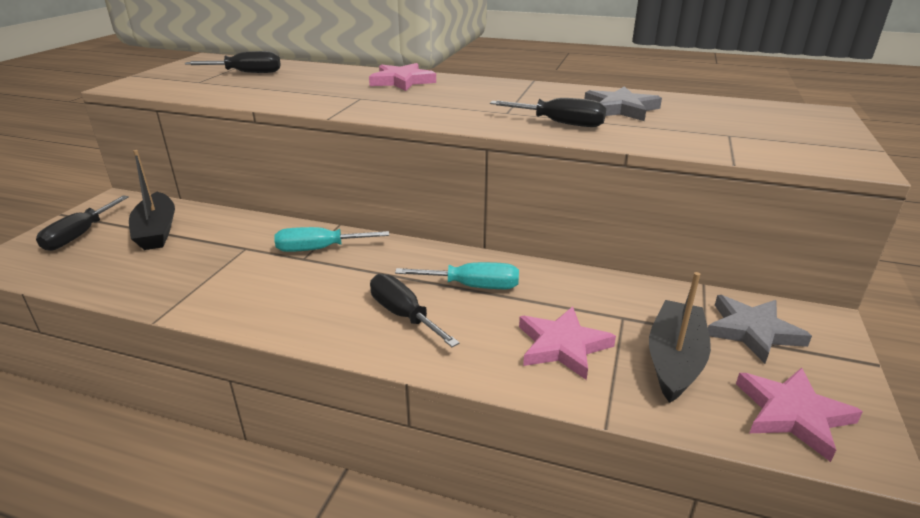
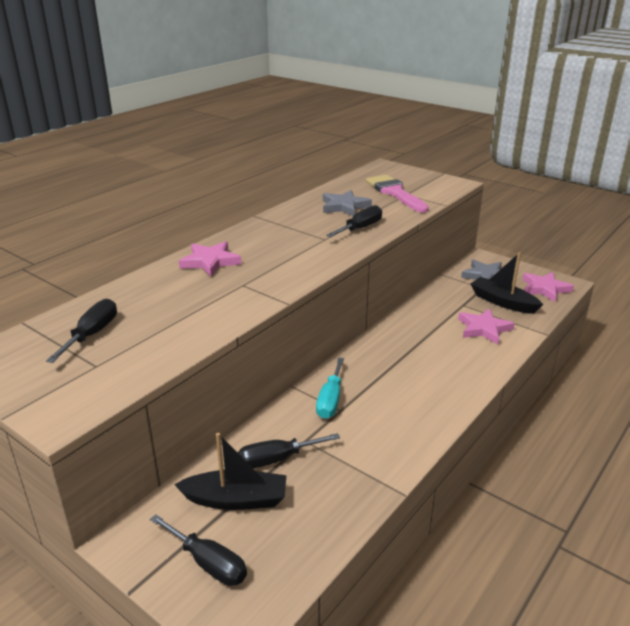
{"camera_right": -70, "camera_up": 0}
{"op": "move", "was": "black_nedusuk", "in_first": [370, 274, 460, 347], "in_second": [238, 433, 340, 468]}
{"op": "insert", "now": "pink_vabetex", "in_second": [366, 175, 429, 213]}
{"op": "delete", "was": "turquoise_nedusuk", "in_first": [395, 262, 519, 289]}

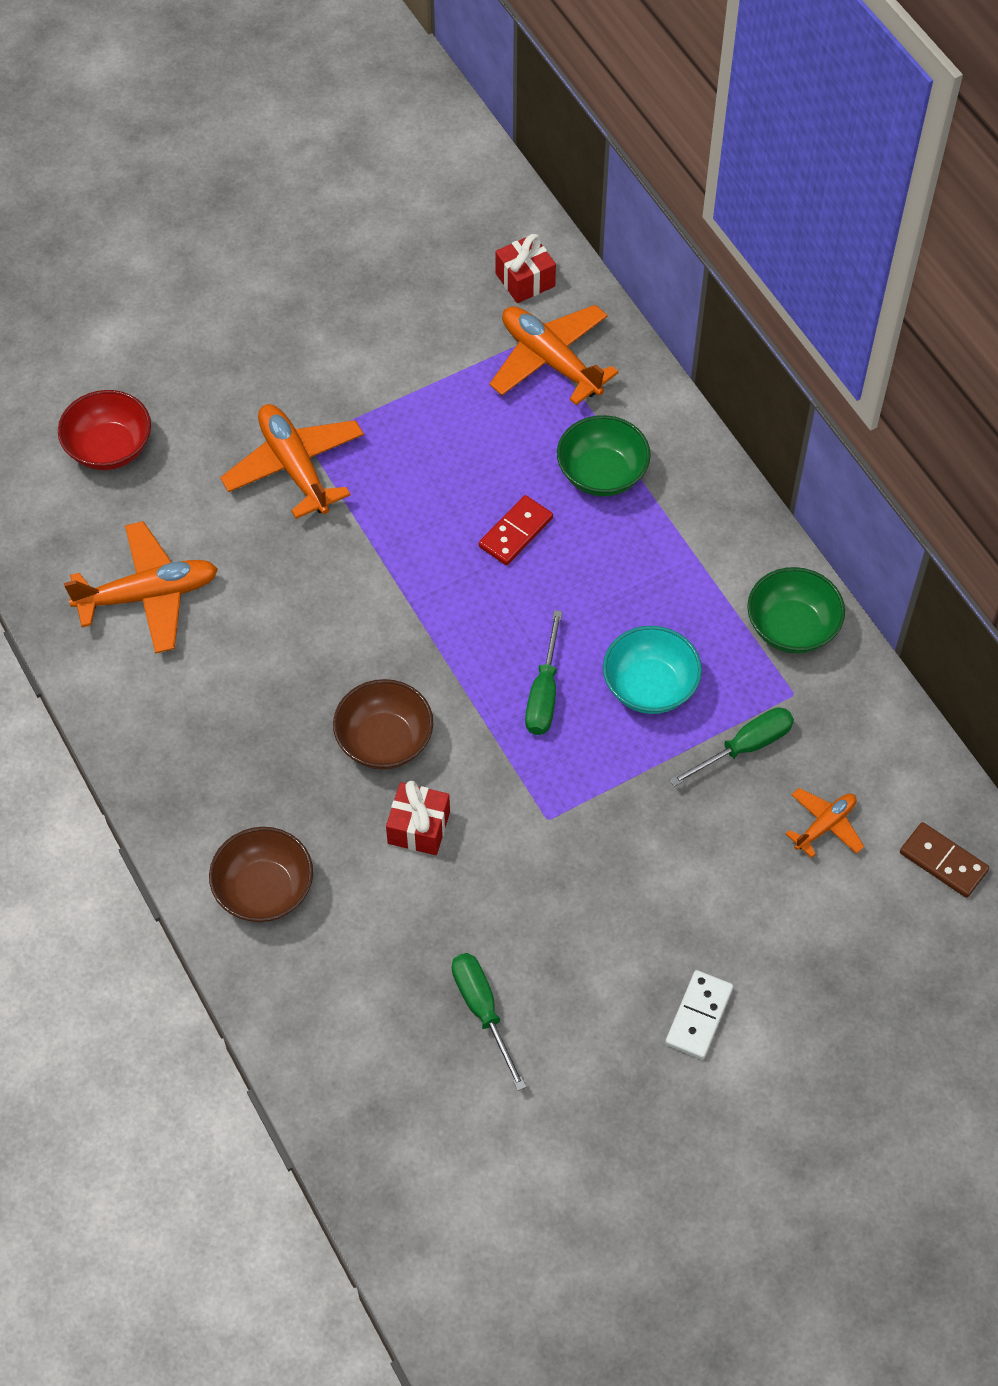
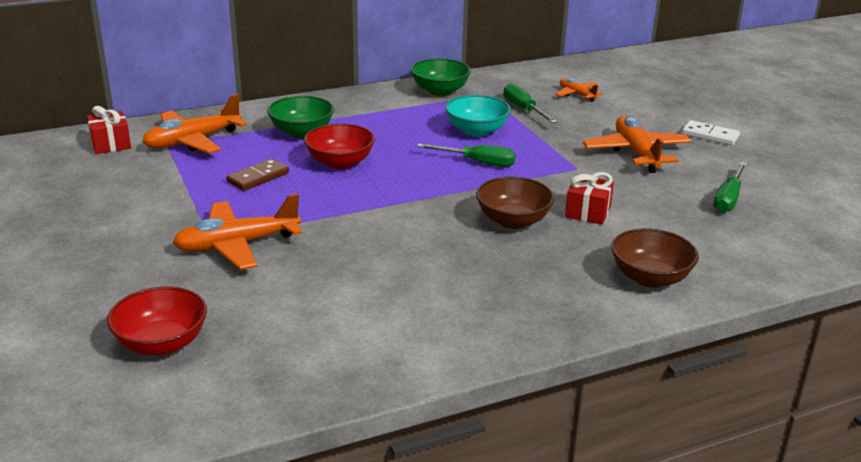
{"camera_right": -85, "camera_up": -30}
{"op": "move", "was": "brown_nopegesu", "in_first": [900, 822, 989, 898], "in_second": [226, 159, 289, 191]}
{"op": "replace", "was": "red_nopegesu", "now": "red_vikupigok", "in_first": [479, 495, 553, 565], "in_second": [304, 123, 375, 169]}
{"op": "move", "was": "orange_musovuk", "in_first": [64, 521, 218, 653], "in_second": [583, 116, 691, 173]}
{"op": "rotate", "was": "green_nedusuk", "in_first": [452, 953, 526, 1091], "in_second": [714, 162, 747, 212], "clockwise": -45}

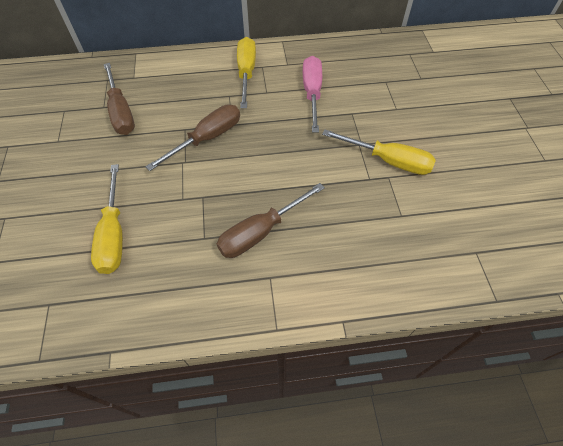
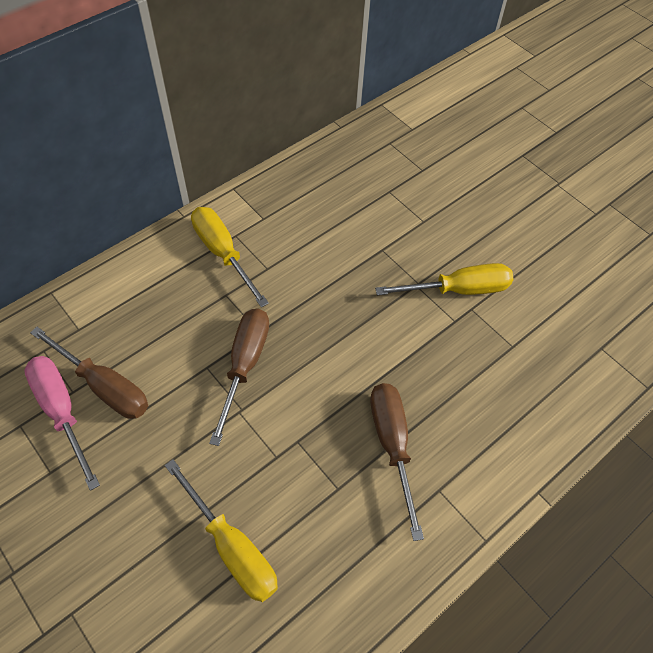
{"camera_right": -35, "camera_up": 0}
{"op": "move", "was": "pink_nedusuk", "in_first": [303, 56, 322, 133], "in_second": [24, 356, 100, 491]}
{"op": "rotate", "was": "brown_nedusuk", "in_first": [217, 183, 325, 258], "in_second": [370, 383, 424, 541], "clockwise": 150}

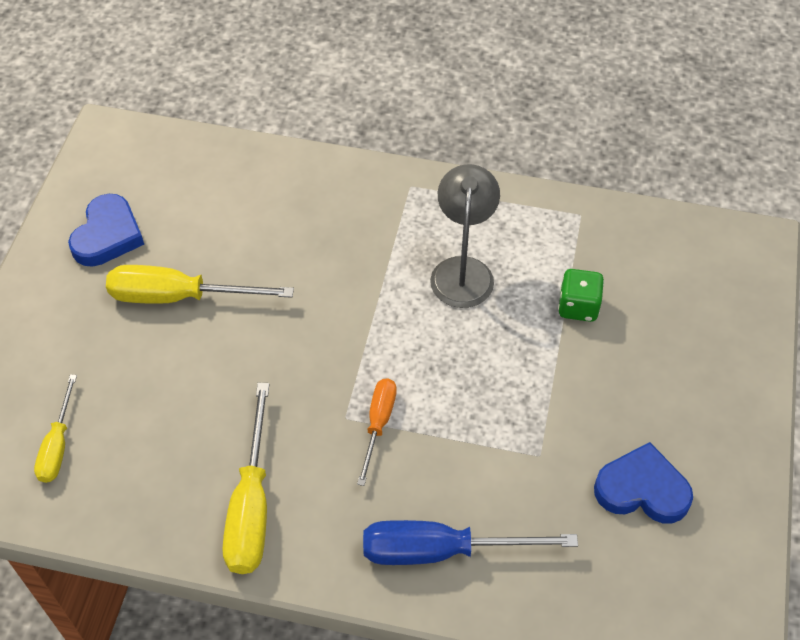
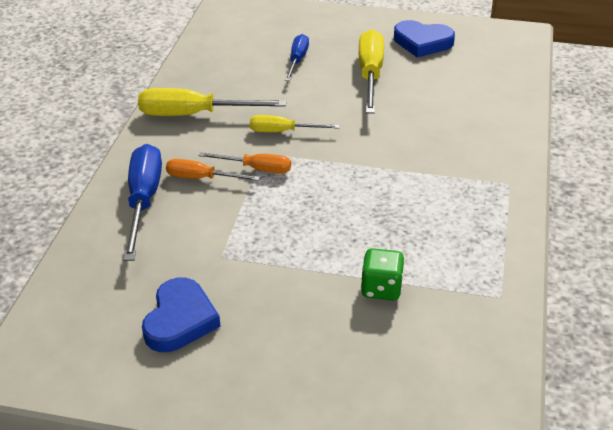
{"camera_right": 90, "camera_up": -15}
{"op": "insert", "now": "orange_nedusuk", "in_second": [166, 159, 260, 181]}
{"op": "move", "was": "yellow_nedusuk", "in_first": [34, 374, 77, 483], "in_second": [250, 115, 340, 132]}
{"op": "insert", "now": "blue_nedusuk", "in_second": [285, 34, 309, 81]}
{"op": "delete", "was": "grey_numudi", "in_first": [430, 164, 500, 308]}

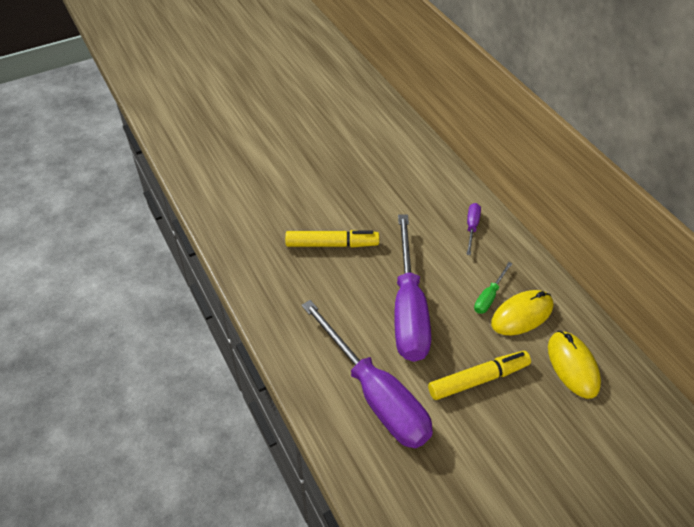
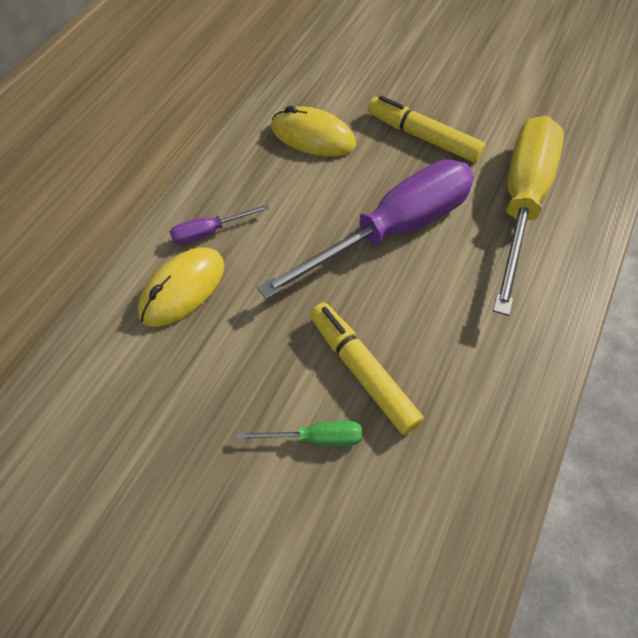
{"camera_right": -125, "camera_up": 10}
{"op": "move", "was": "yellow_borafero", "in_first": [548, 331, 601, 399], "in_second": [138, 247, 224, 327]}
{"op": "move", "was": "green_nedusuk", "in_first": [474, 262, 512, 314], "in_second": [237, 421, 362, 446]}
{"op": "recolor", "was": "purple_nedusuk", "now": "yellow_nedusuk", "in_first": [301, 300, 433, 448], "in_second": [493, 116, 564, 316]}

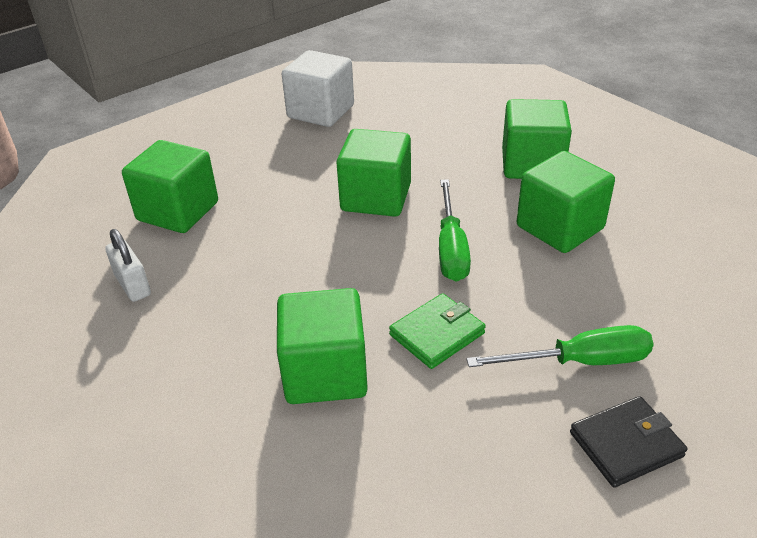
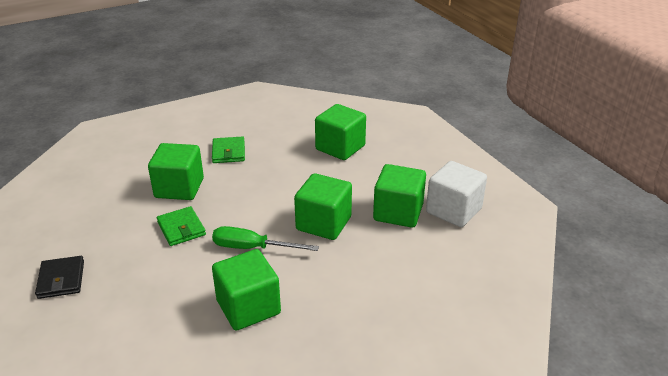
{"camera_right": 100, "camera_up": -5}
{"op": "insert", "now": "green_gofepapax", "in_second": [212, 137, 245, 163]}
{"op": "move", "was": "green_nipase", "in_first": [502, 99, 572, 179], "in_second": [373, 164, 426, 228]}
{"op": "delete", "was": "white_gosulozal", "in_first": [105, 229, 151, 302]}
{"op": "delete", "was": "green_nedusuk", "in_first": [466, 325, 654, 367]}

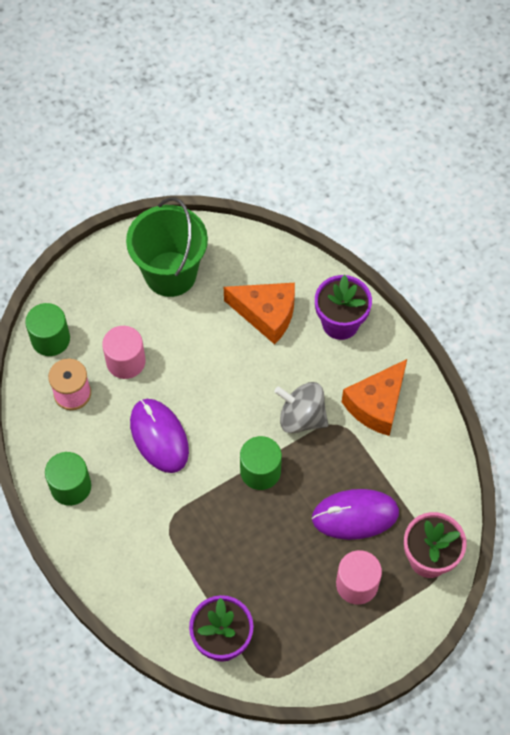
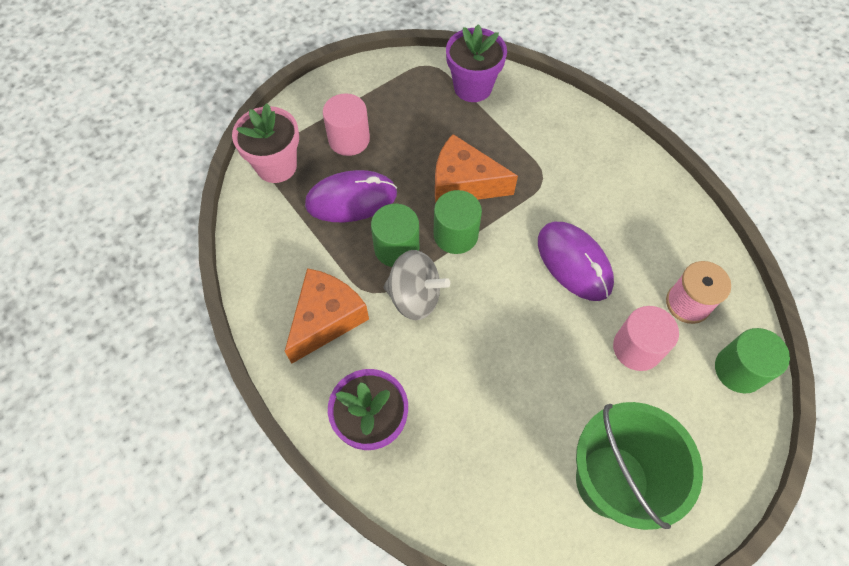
{"camera_right": 175, "camera_up": 0}
{"op": "move", "was": "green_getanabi", "in_first": [45, 452, 91, 506], "in_second": [371, 204, 419, 267]}
{"op": "move", "was": "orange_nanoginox", "in_first": [224, 283, 295, 345], "in_second": [435, 134, 518, 203]}

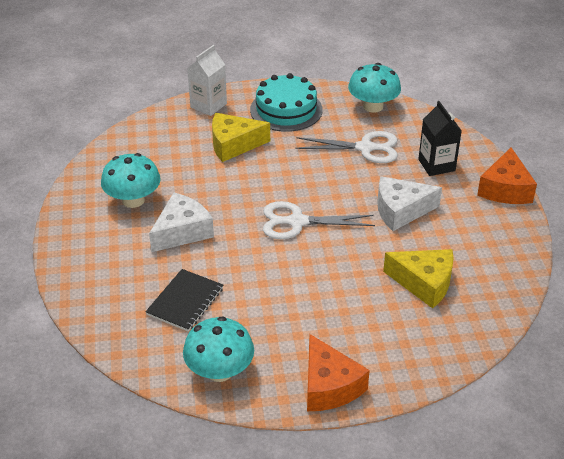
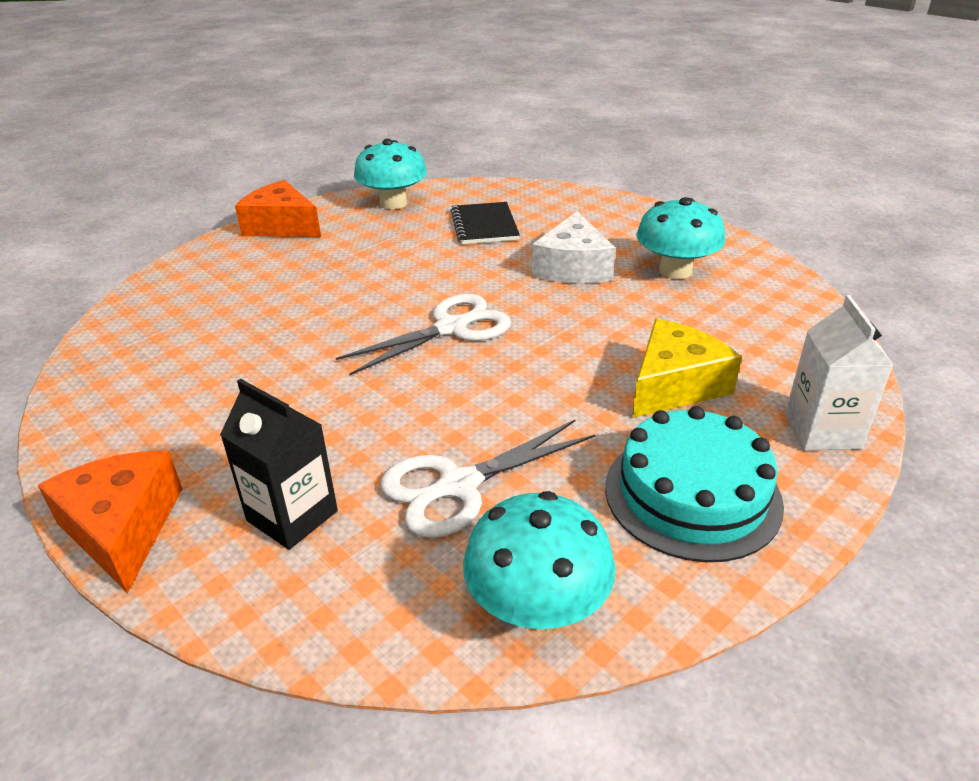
{"camera_right": 145, "camera_up": -5}
{"op": "delete", "was": "white_nanoginox", "in_first": [377, 176, 442, 231]}
{"op": "delete", "was": "yellow_nanoginox", "in_first": [383, 249, 454, 308]}

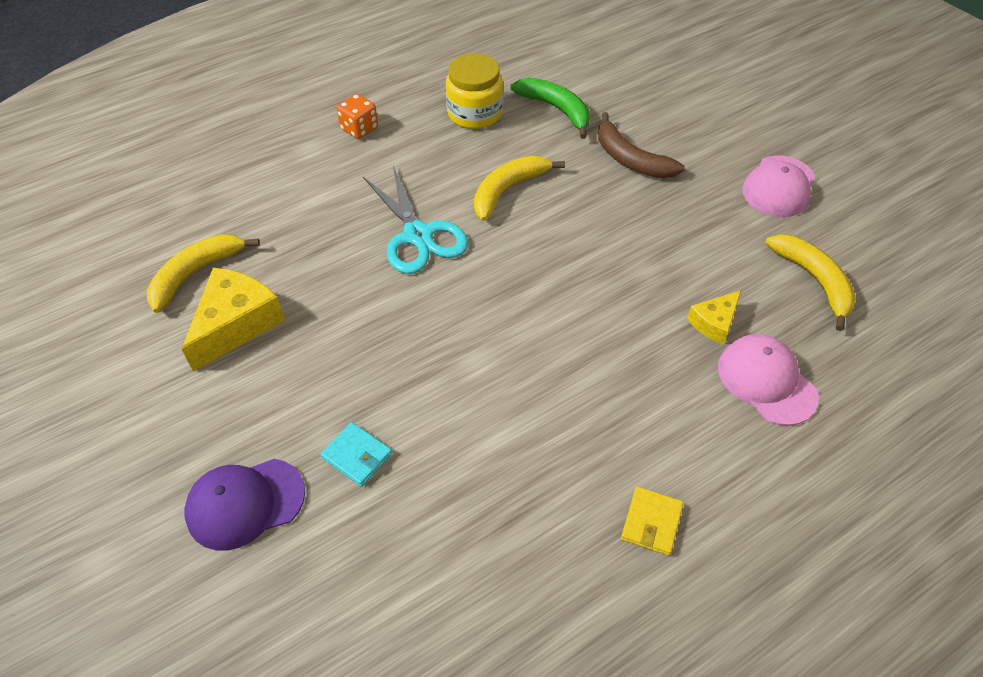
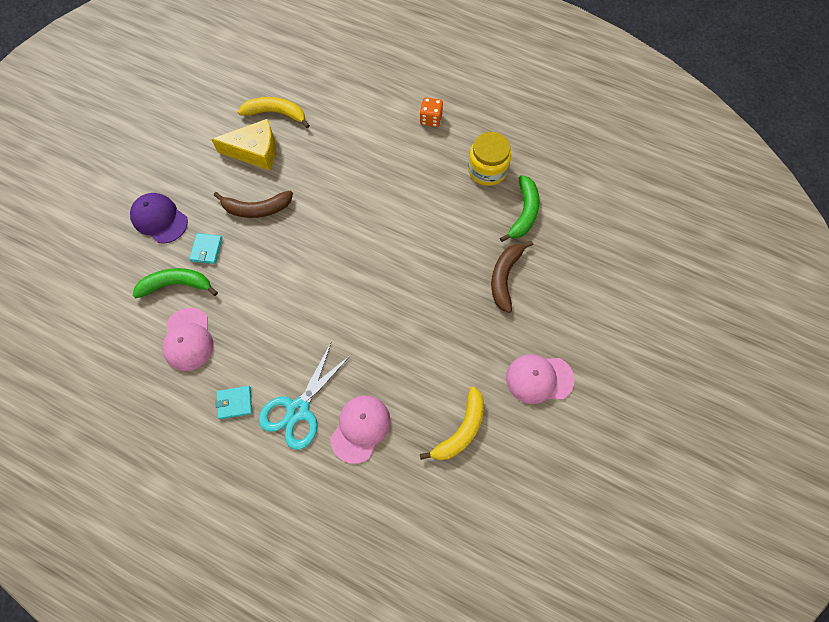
{"camera_right": 60, "camera_up": 15}
{"op": "insert", "now": "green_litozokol", "in_second": [133, 268, 218, 298]}
{"op": "insert", "now": "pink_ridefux", "in_second": [162, 308, 214, 371]}
{"op": "insert", "now": "brown_litozokol", "in_second": [214, 191, 293, 218]}
{"op": "recolor", "was": "yellow_gofepapax", "now": "turquoise_gofepapax", "in_first": [621, 487, 683, 556], "in_second": [216, 386, 252, 419]}
{"op": "move", "was": "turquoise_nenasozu", "in_first": [363, 166, 468, 274], "in_second": [259, 343, 352, 450]}
{"op": "delete", "was": "yellow_litozokol", "in_first": [474, 156, 565, 221]}
{"op": "delete", "was": "yellow_nanoginox", "in_first": [687, 290, 741, 344]}

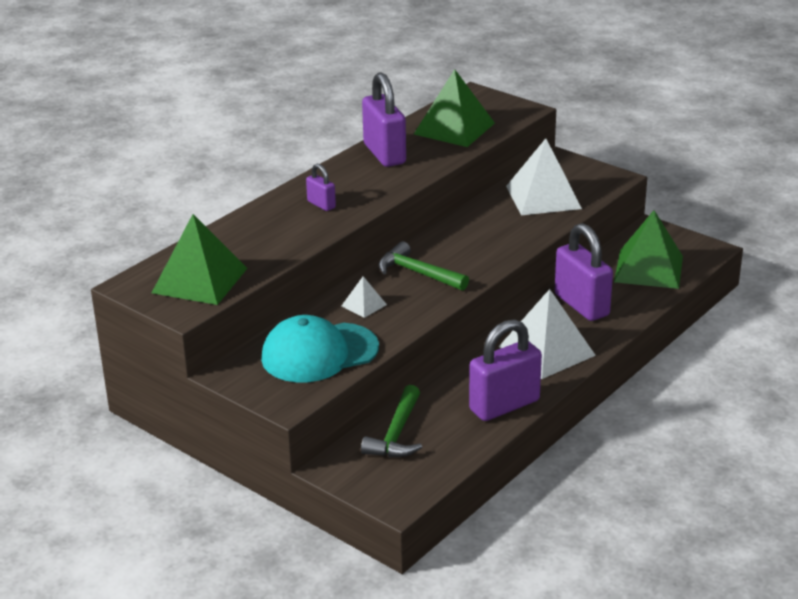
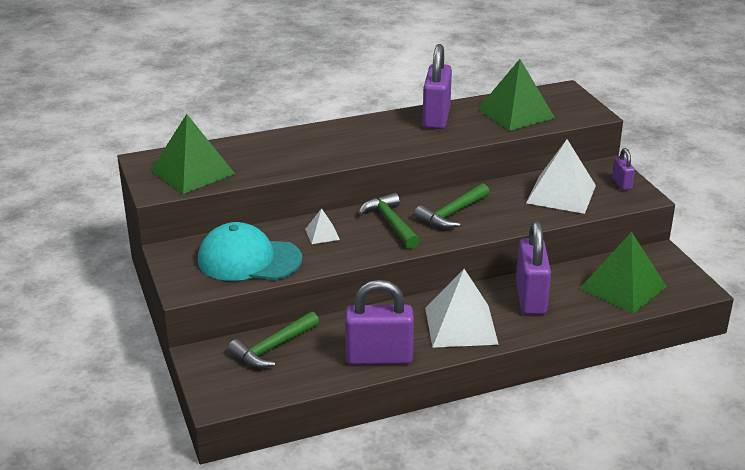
{"camera_right": 30, "camera_up": 0}
{"op": "insert", "now": "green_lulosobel", "in_second": [414, 183, 489, 228]}
{"op": "move", "was": "purple_gosulozal", "in_first": [306, 164, 336, 211], "in_second": [612, 148, 635, 190]}

